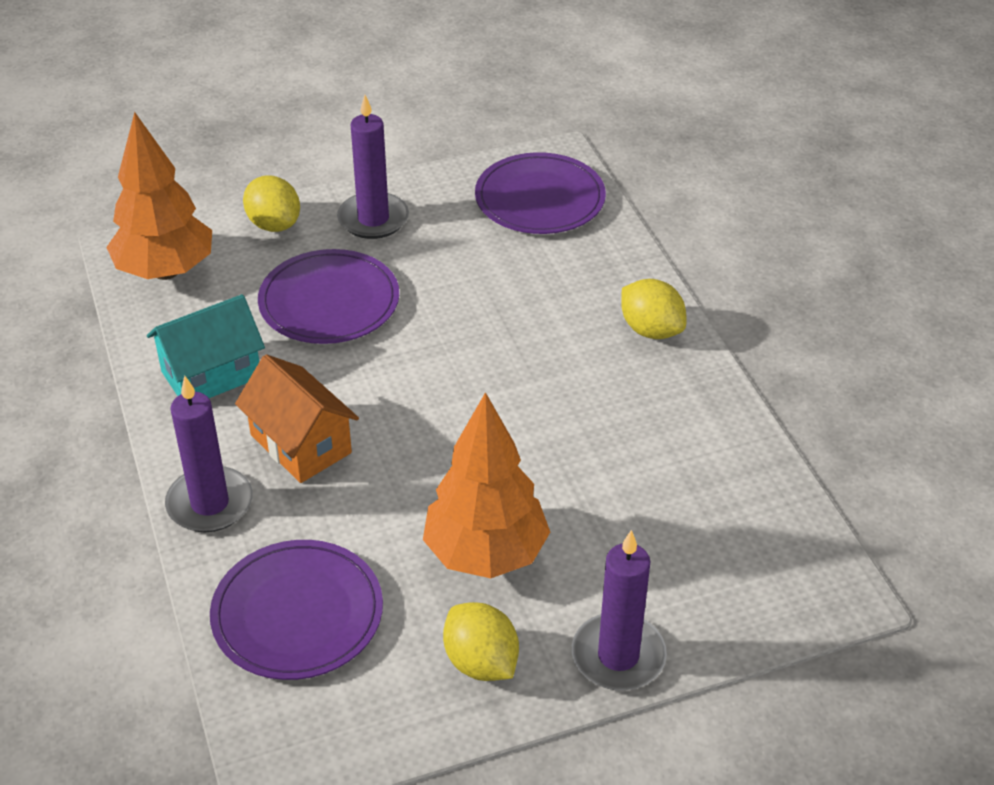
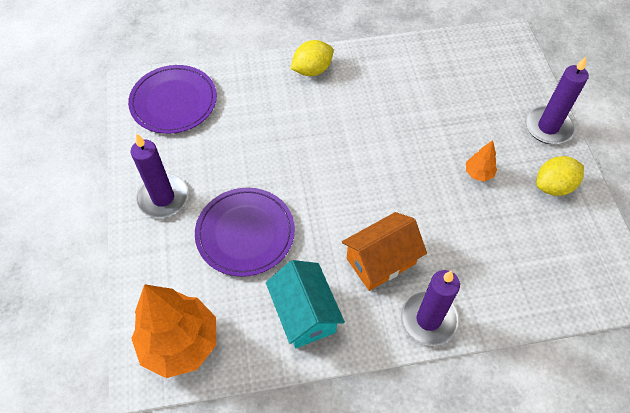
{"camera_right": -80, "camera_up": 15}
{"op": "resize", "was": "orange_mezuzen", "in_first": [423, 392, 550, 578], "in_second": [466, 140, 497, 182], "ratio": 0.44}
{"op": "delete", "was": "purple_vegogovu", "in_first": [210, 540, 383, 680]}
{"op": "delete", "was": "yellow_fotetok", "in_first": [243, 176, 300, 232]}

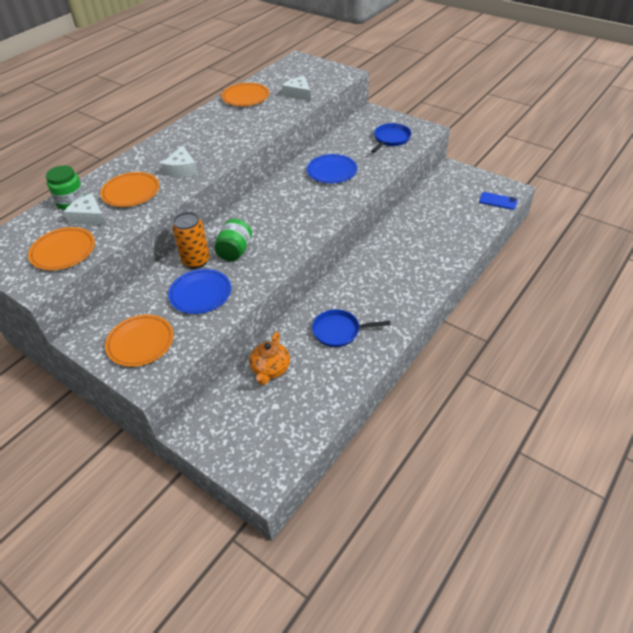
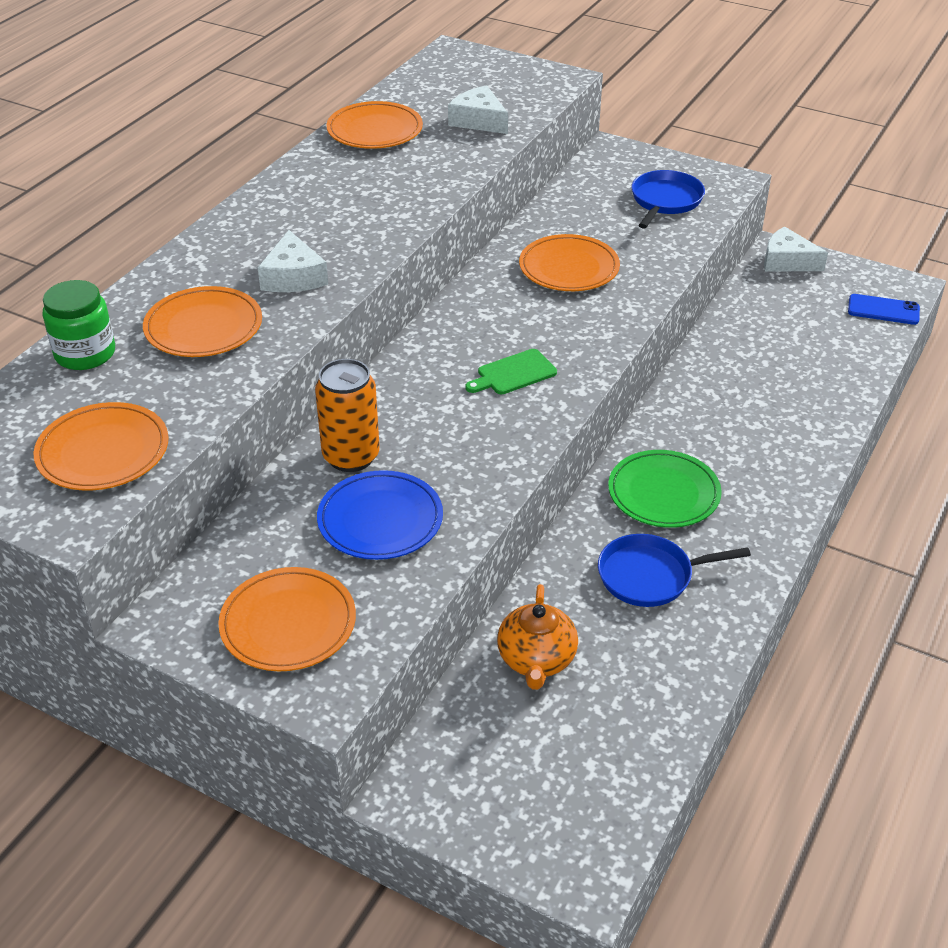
{"camera_right": -10, "camera_up": -5}
{"op": "insert", "now": "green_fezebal", "in_second": [465, 349, 557, 394]}
{"op": "recolor", "was": "blue_vegogovu", "now": "orange_vegogovu", "in_first": [307, 154, 357, 184], "in_second": [519, 234, 620, 291]}
{"op": "insert", "now": "green_vegogovu", "in_second": [608, 450, 722, 528]}
{"op": "move", "was": "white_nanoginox", "in_first": [64, 193, 106, 225], "in_second": [764, 226, 828, 272]}
{"op": "delete", "was": "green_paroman", "in_first": [215, 219, 252, 261]}

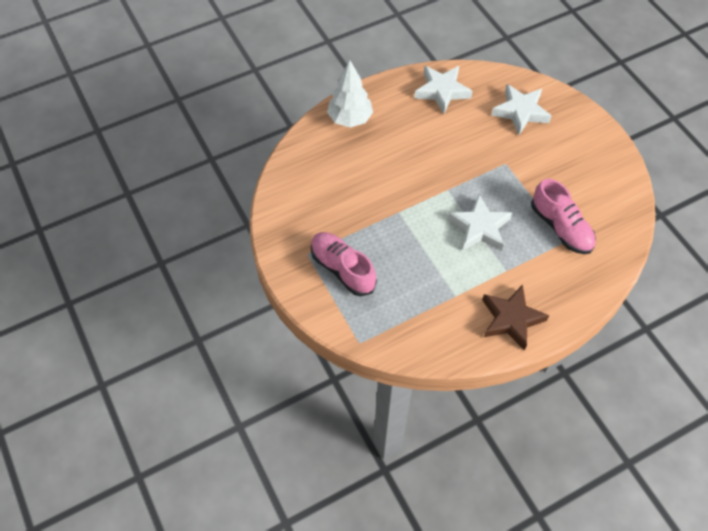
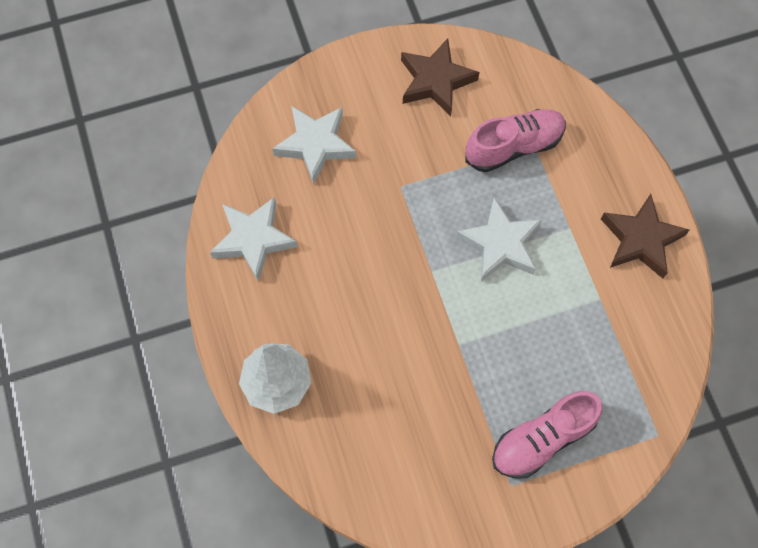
{"camera_right": -80, "camera_up": 10}
{"op": "insert", "now": "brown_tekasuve", "in_second": [401, 38, 480, 116]}

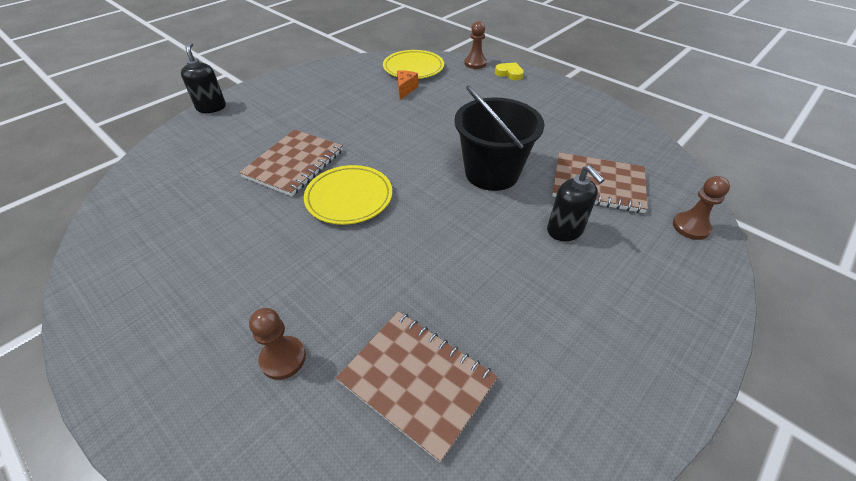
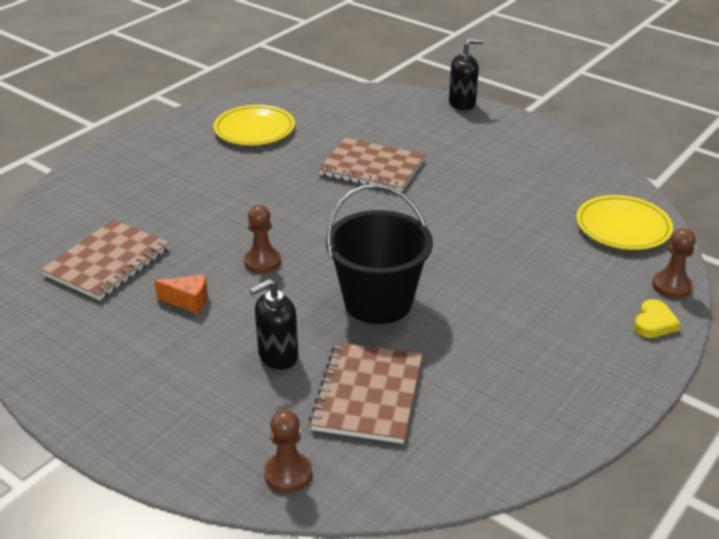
{"camera_right": 85, "camera_up": -10}
{"op": "move", "was": "orange_nanoginox", "in_first": [397, 70, 418, 100], "in_second": [154, 275, 208, 314]}
{"op": "move", "was": "yellow_vegogovu", "in_first": [304, 165, 392, 225], "in_second": [214, 105, 295, 145]}
{"op": "move", "was": "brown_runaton", "in_first": [249, 308, 306, 380], "in_second": [244, 205, 281, 273]}

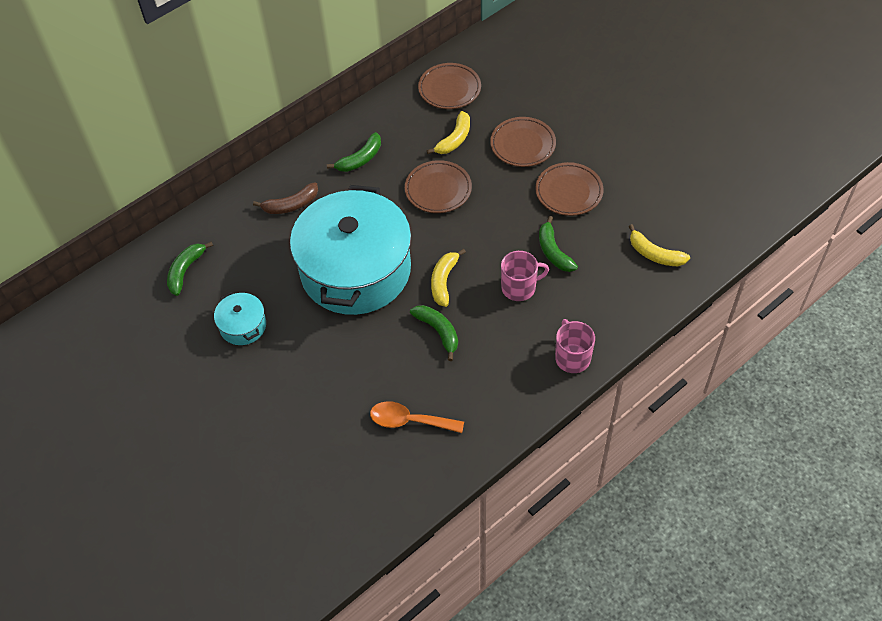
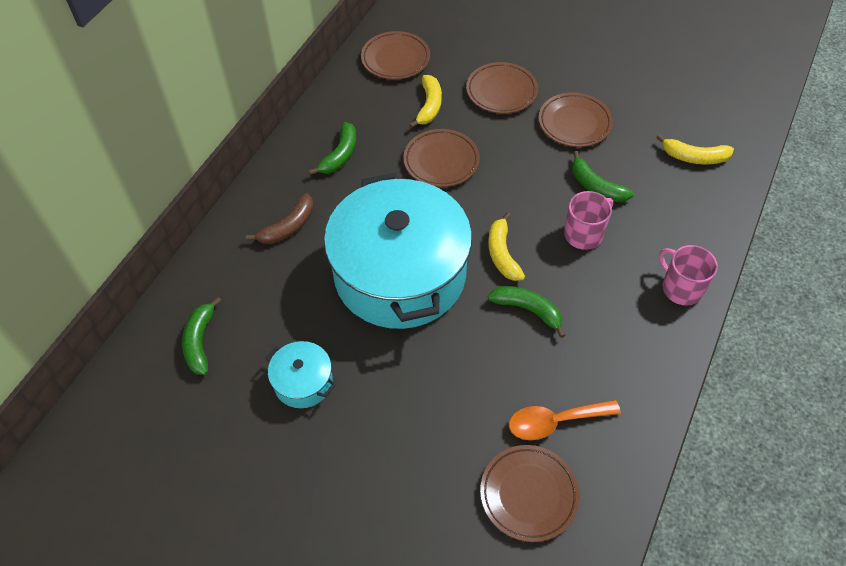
{"camera_right": -25, "camera_up": 0}
{"op": "insert", "now": "brown_vegogovu", "in_second": [480, 445, 580, 542]}

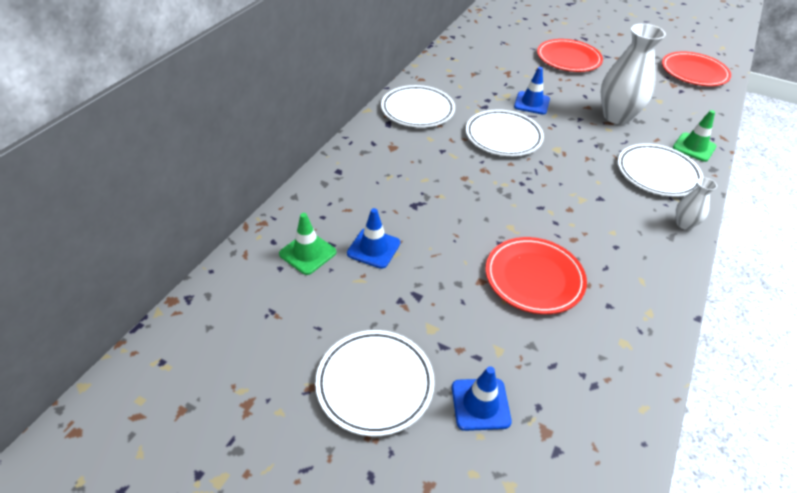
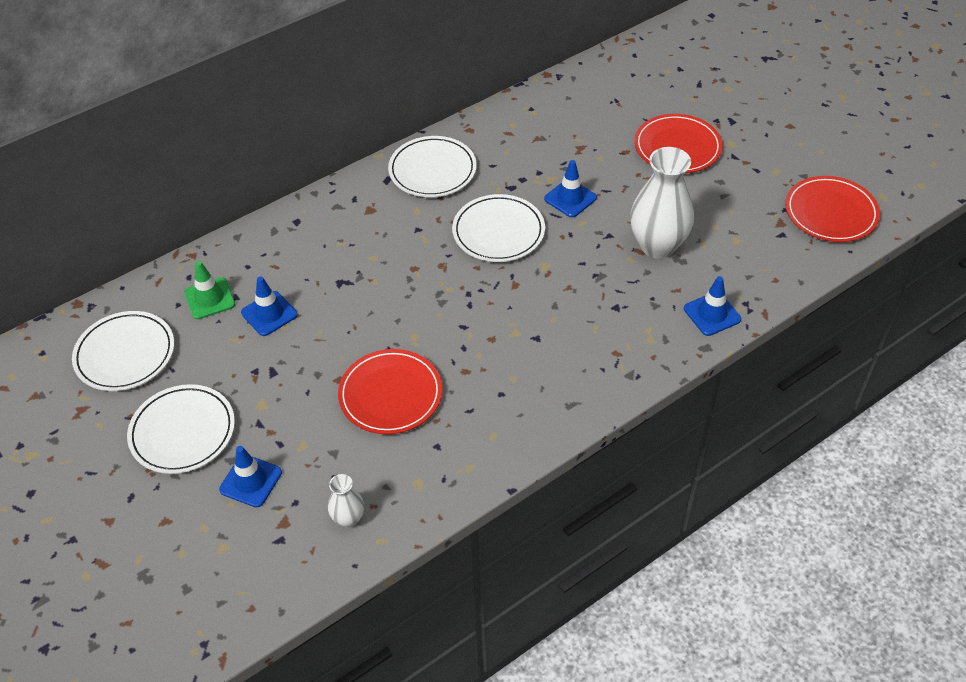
{"camera_right": 30, "camera_up": 5}
{"op": "move", "was": "white_vegogovu", "in_first": [618, 143, 703, 197], "in_second": [72, 311, 174, 391]}
{"op": "move", "was": "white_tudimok", "in_first": [676, 177, 717, 230], "in_second": [328, 474, 364, 528]}
{"op": "recolor", "was": "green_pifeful", "now": "blue_pifeful", "in_first": [673, 110, 716, 162], "in_second": [684, 276, 741, 336]}

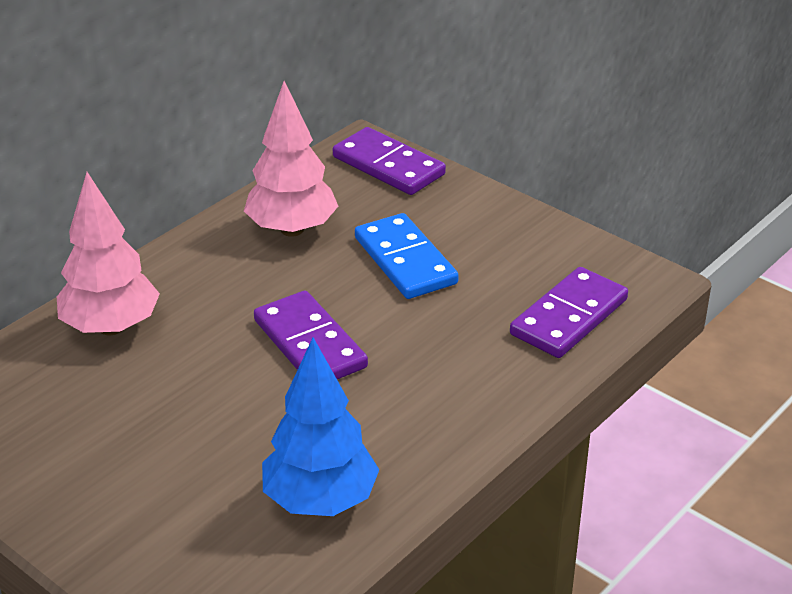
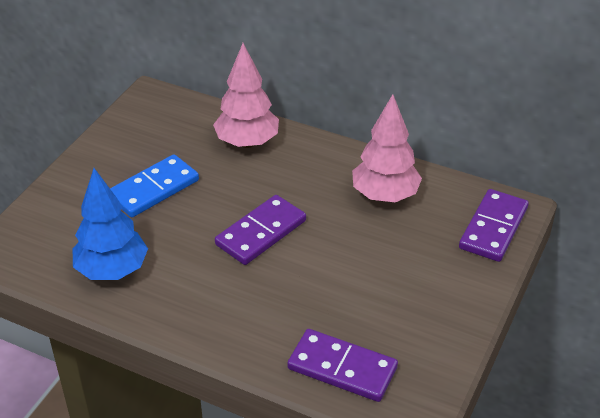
{"camera_right": 75, "camera_up": 5}
{"op": "move", "was": "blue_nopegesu", "in_first": [355, 213, 459, 299], "in_second": [110, 154, 199, 217]}

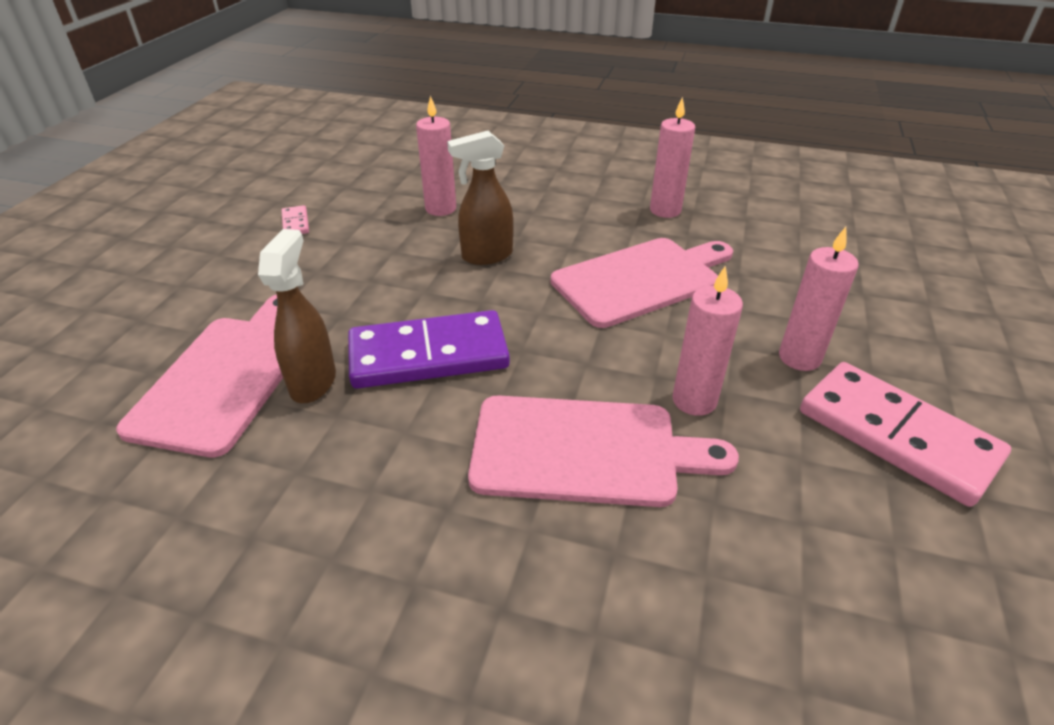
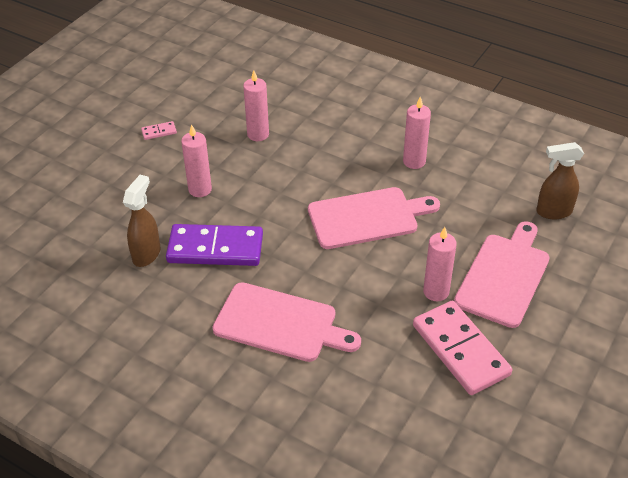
{"camera_right": 15, "camera_up": 5}
{"op": "rotate", "was": "pink_nopegesu", "in_first": [282, 205, 309, 234], "in_second": [141, 121, 177, 140], "clockwise": 75}
{"op": "move", "was": "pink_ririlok", "in_first": [672, 266, 743, 416], "in_second": [181, 124, 212, 197]}
{"op": "move", "was": "pink_fezebal", "in_first": [116, 294, 283, 457], "in_second": [454, 221, 550, 328]}
{"op": "move", "was": "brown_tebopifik", "in_first": [447, 131, 513, 265], "in_second": [536, 142, 584, 219]}

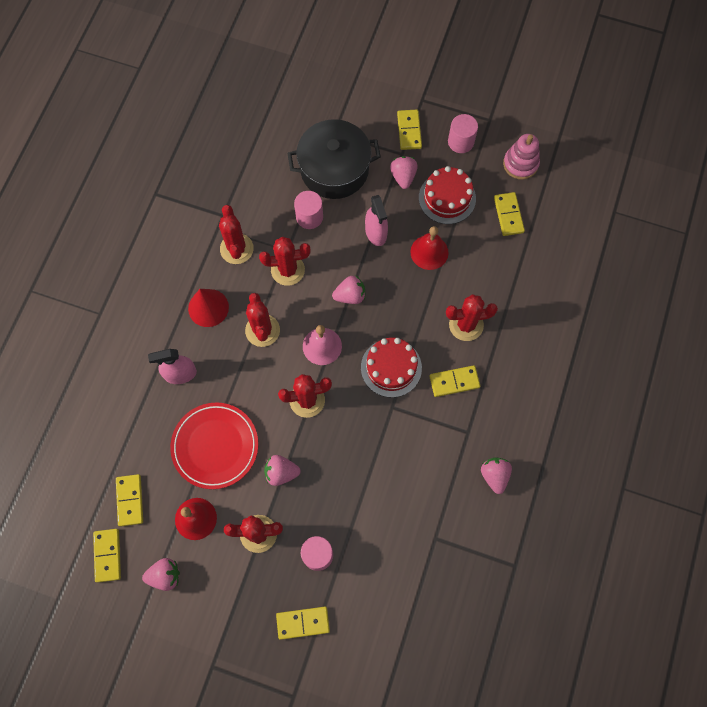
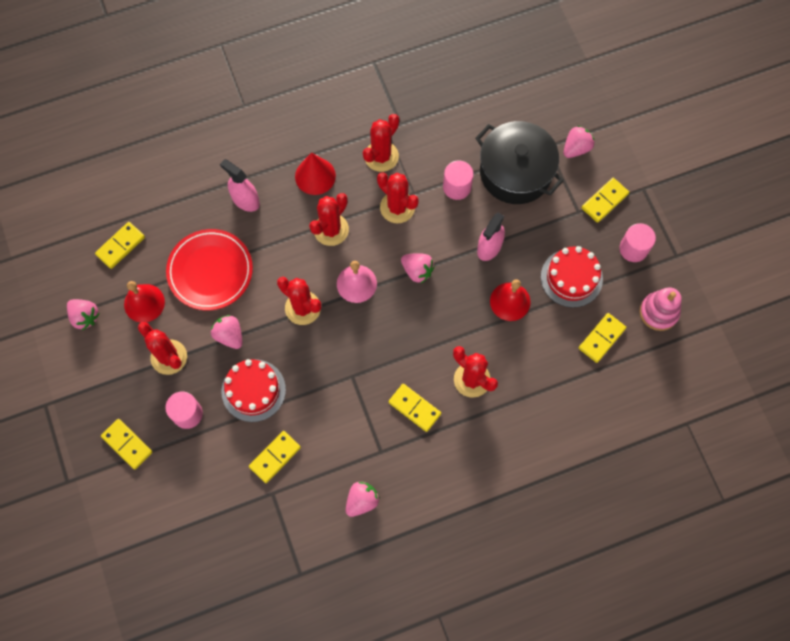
{"camera_right": 50, "camera_up": 0}
{"op": "move", "was": "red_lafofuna", "in_first": [361, 338, 422, 398], "in_second": [222, 359, 286, 422]}
{"op": "move", "was": "yellow_nopegesu", "in_first": [93, 529, 121, 583], "in_second": [249, 431, 301, 483]}
{"op": "move", "was": "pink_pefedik", "in_first": [390, 156, 418, 189], "in_second": [564, 126, 594, 158]}

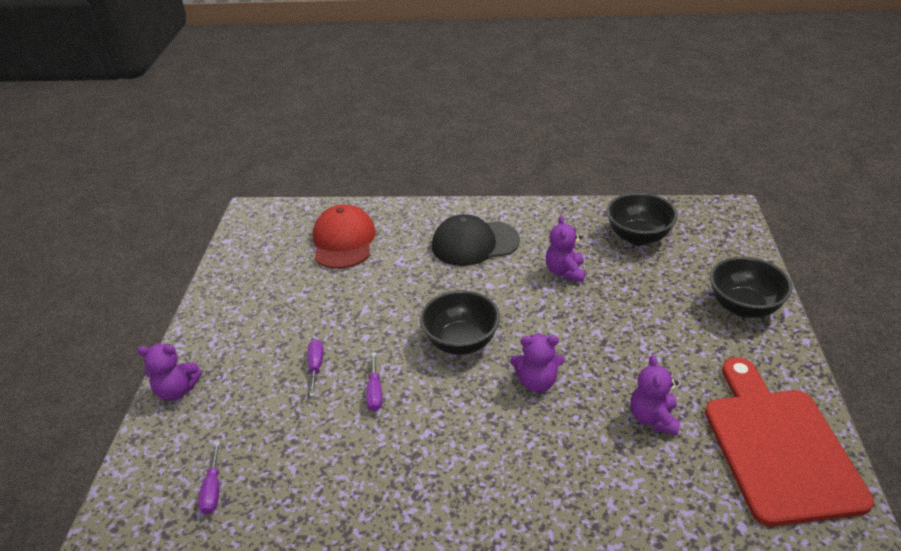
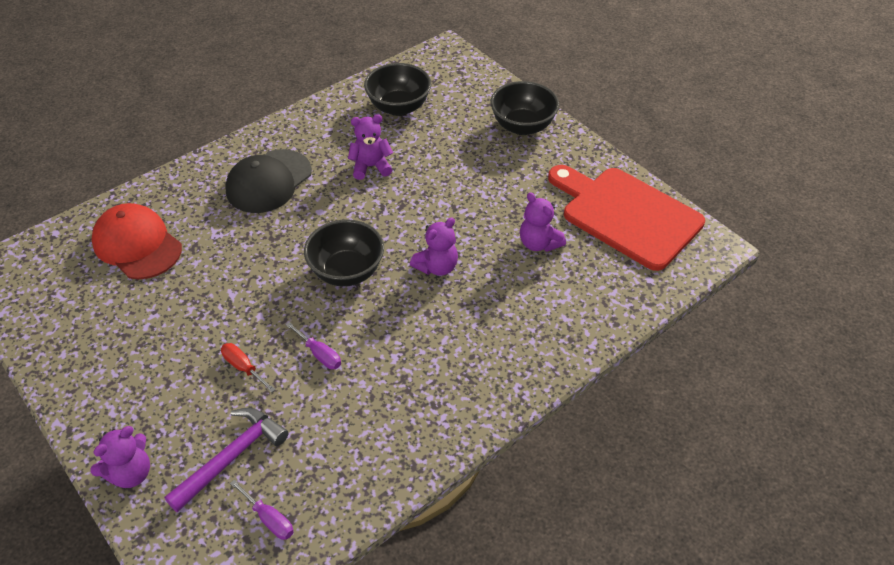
{"camera_right": -45, "camera_up": 10}
{"op": "insert", "now": "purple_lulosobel", "in_second": [164, 408, 289, 513]}
{"op": "recolor", "was": "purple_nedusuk", "now": "red_nedusuk", "in_first": [308, 339, 323, 396], "in_second": [221, 343, 276, 393]}
{"op": "rotate", "was": "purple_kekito", "in_first": [546, 216, 585, 282], "in_second": [348, 114, 393, 180], "clockwise": 120}

